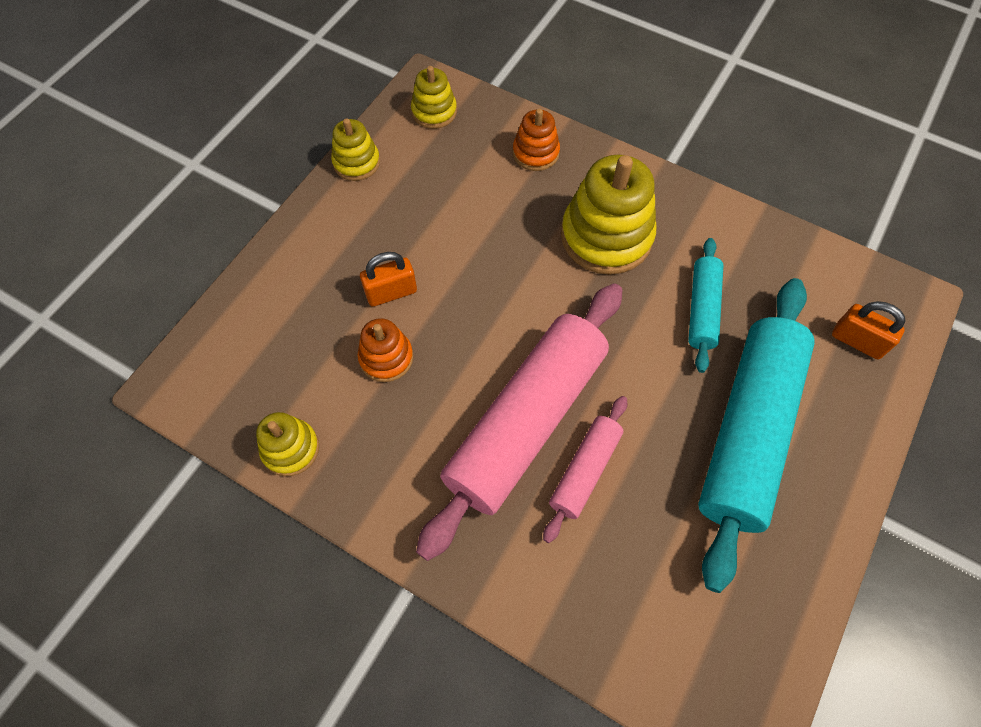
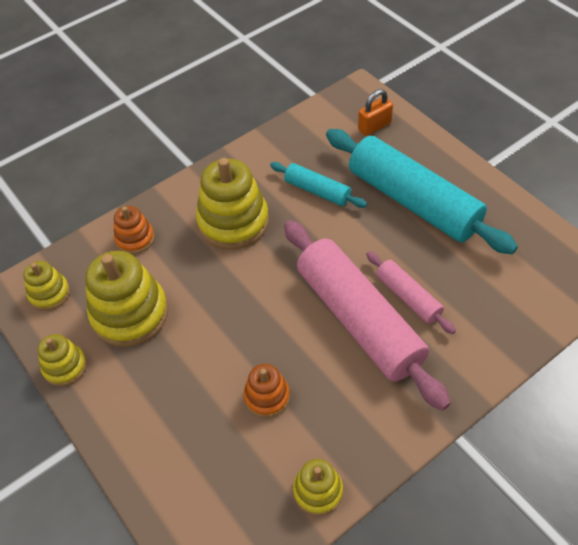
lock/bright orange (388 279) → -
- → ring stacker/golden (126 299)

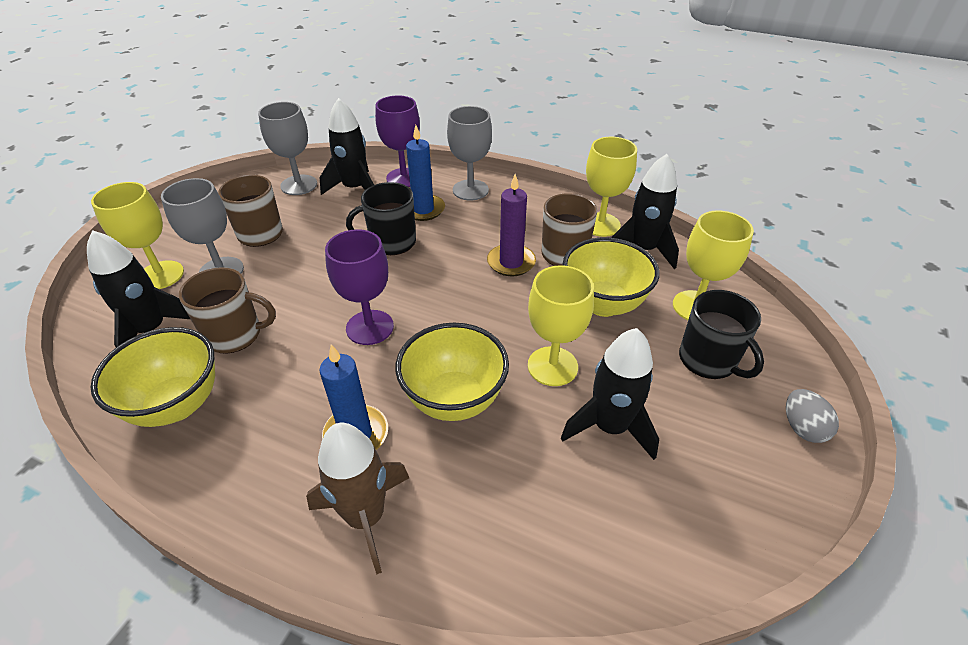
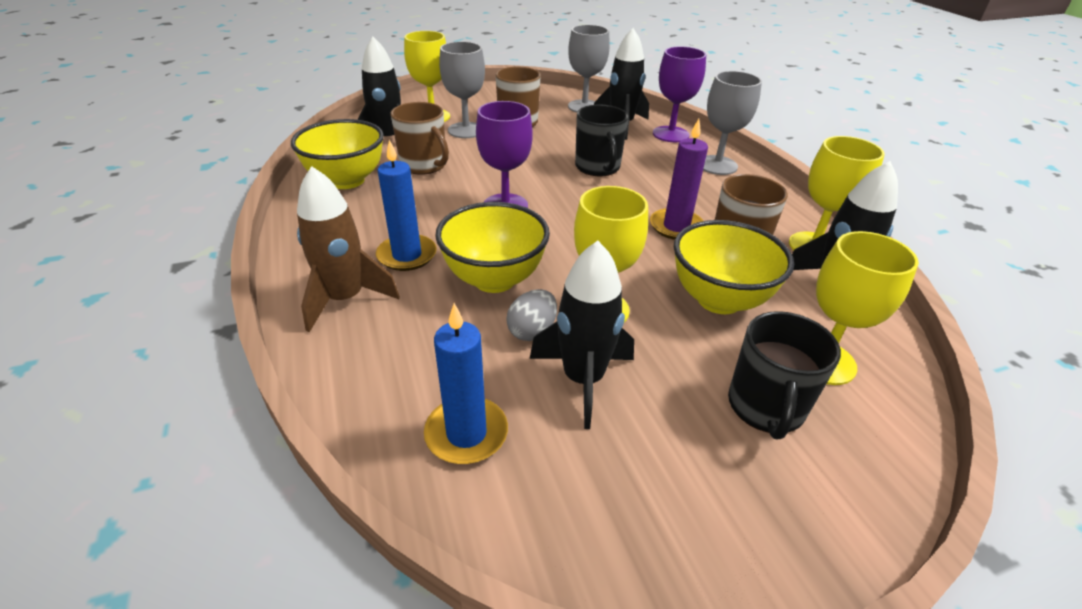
tea mug/ebony (381 218) → tea mug/ebony (601 140), 135 degrees counterclockwise
wax candle/royal blue (425 173) → wax candle/royal blue (466 383), shifted
toy egg/gray (812 416) → toy egg/gray (531 315), shifted

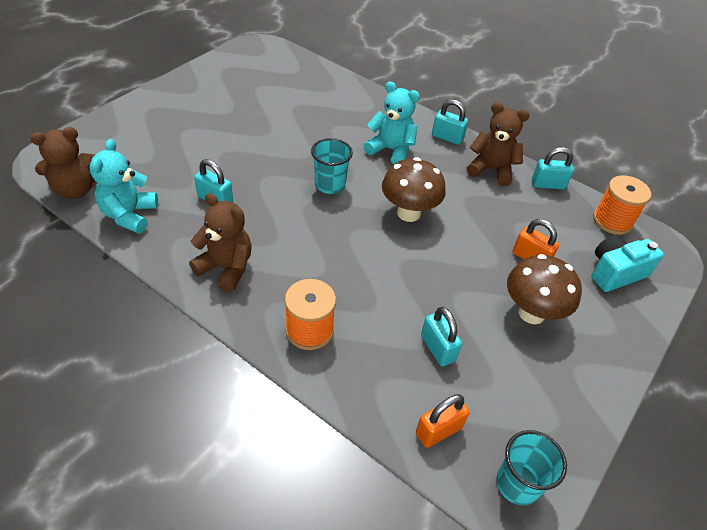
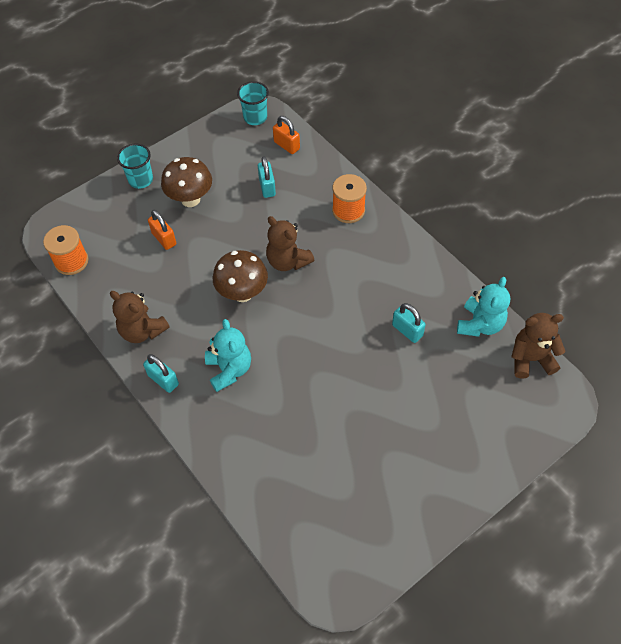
stuffed bear/dark brown (220 243) → stuffed bear/dark brown (290 243), shifted
cup/aqua (332 166) → cup/aqua (135 166), shifted
stuffed bear/aqua (392 123) → stuffed bear/aqua (228 355), 150 degrees counterclockwise
lock/bright orange (443 421) → lock/bright orange (286 135), 60 degrees clockwise
lock/aqua (553 168) → -
camera/aqua (627 263) → -

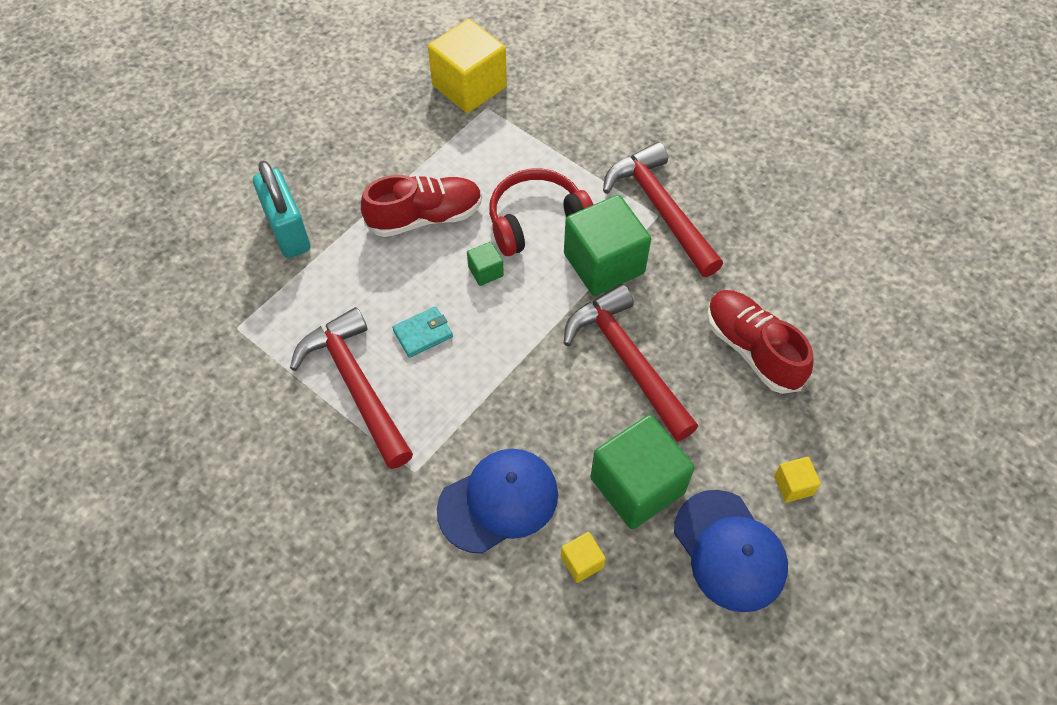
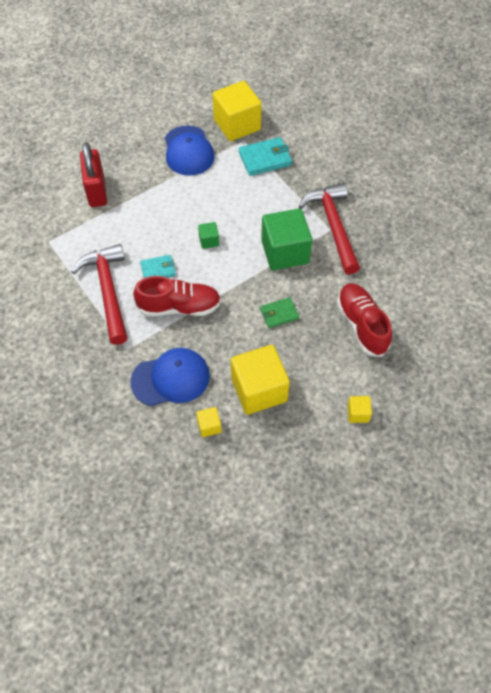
lock/aqua (282 209) → lock/scarlet (93 174)
shoe/scarlet (421 206) → shoe/scarlet (177 296), shifted
headset/scarlet (541 212) → -
claw hammer/scarlet (631 362) → billfold/emerald (279 312)
block/emerald (643 472) → block/golden (260 380)
baseball cap/royal blue (731 551) → baseball cap/royal blue (190 151), shifted
- → billfold/aqua (265 156)

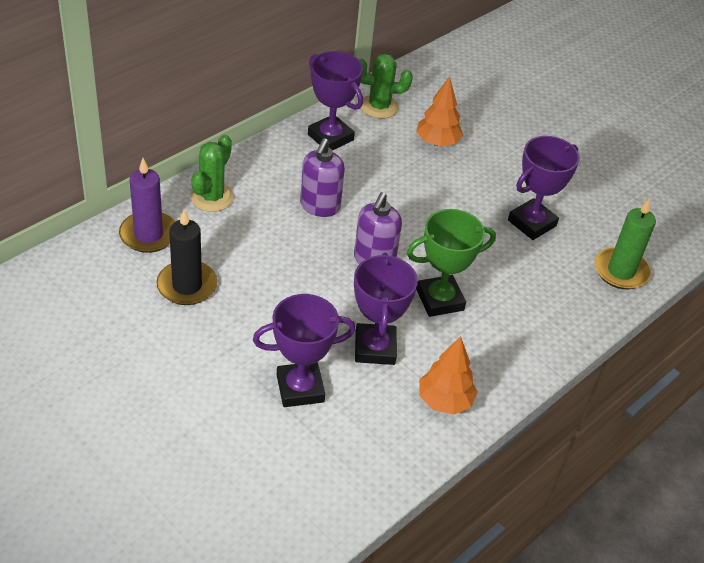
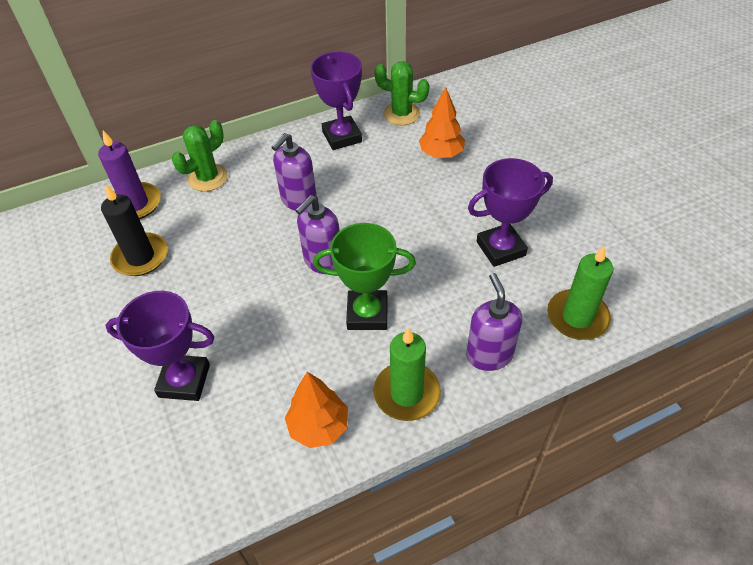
prize cup/royal purple (386 309) → -
- → wax candle/emerald (407 374)
- → pump bottle/royal purple (494 322)

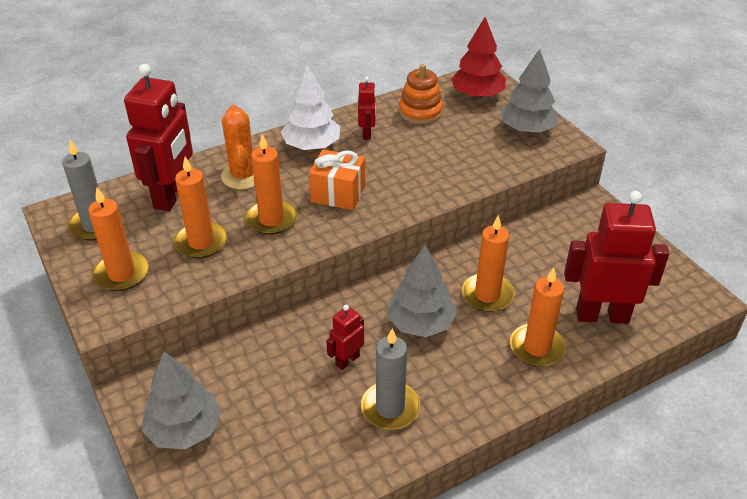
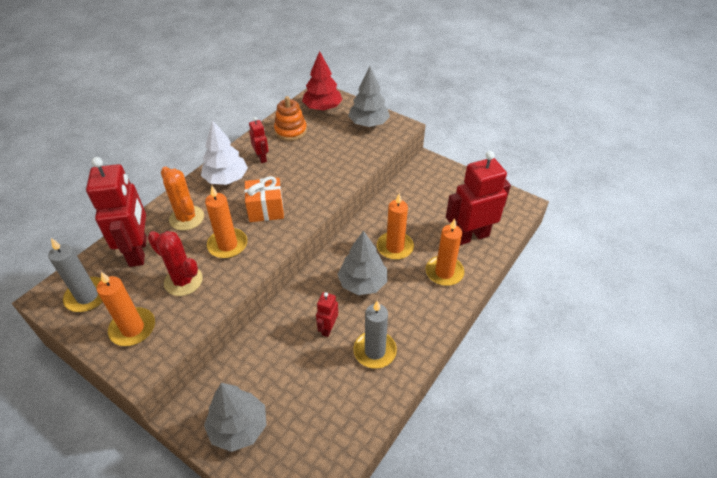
wax candle/bright orange (201 207) → cactus/scarlet (175 263)

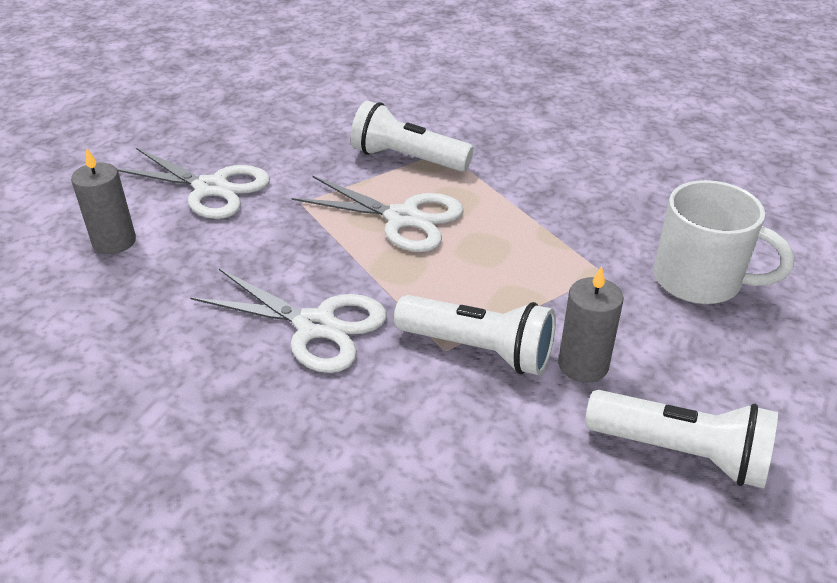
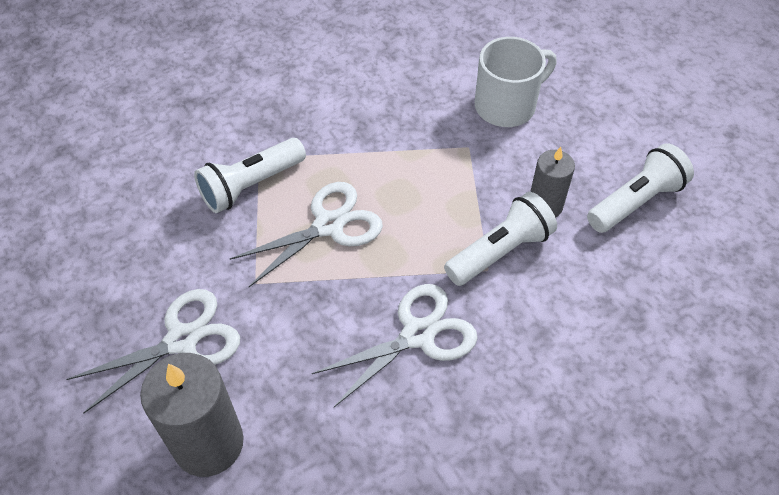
wax candle/gray (103 201) → wax candle/gray (192 415), x1.66

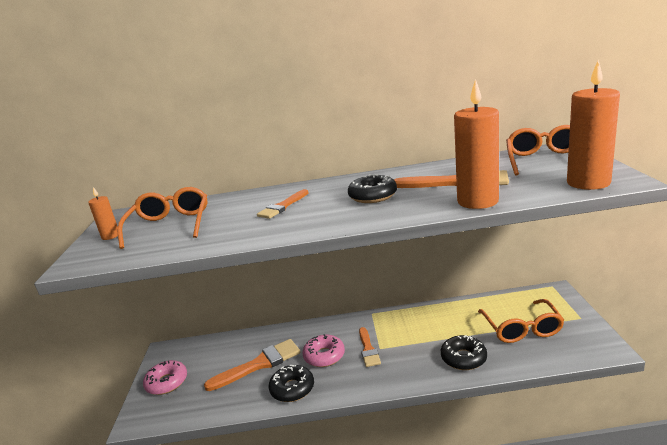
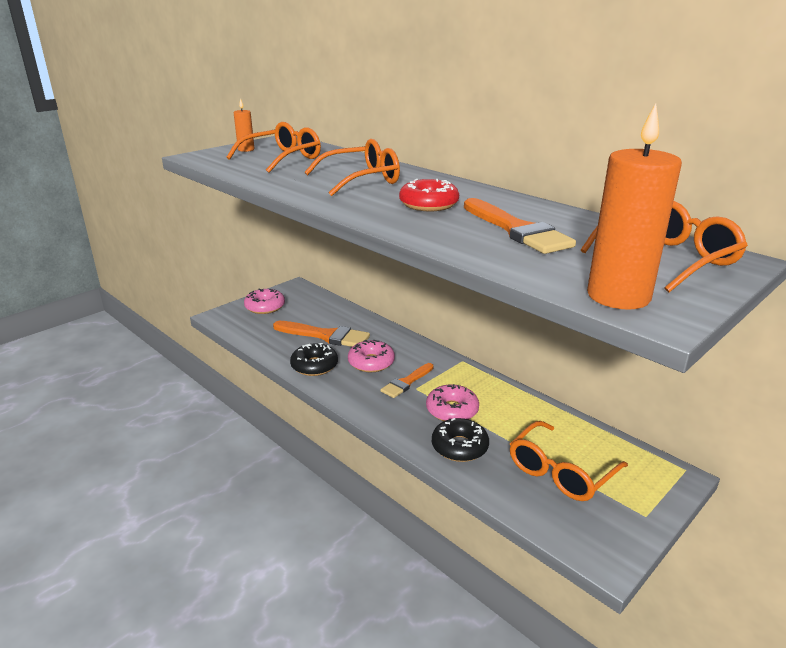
brush/bright orange (283 204) → eyeglasses/bright orange (352 167)
doughnut/ebony (372 188) → doughnut/scarlet (429 195)
wax candle/bright orange (476 144) → -
- → doughnut/rose-pink (452 402)

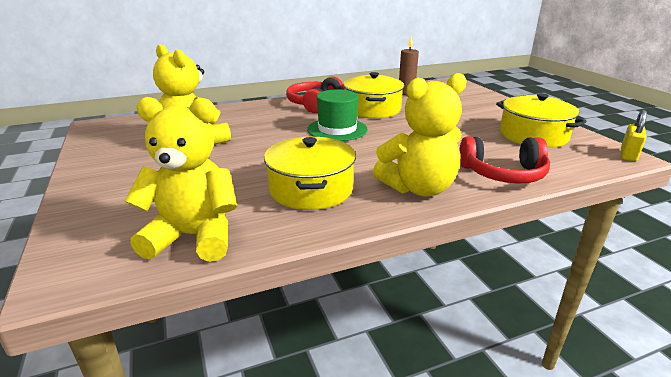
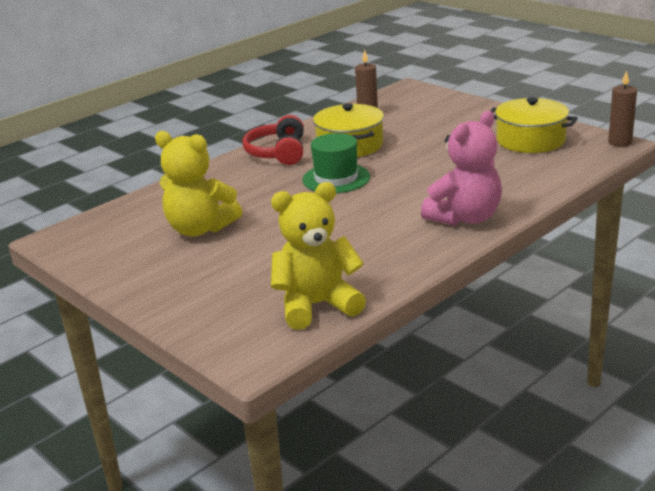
pot/golden (310 173) → -
stuffed bear/golden (420 135) → stuffed bear/rose-pink (461 168)
headset/scarlet (504 159) → -
lock/golden (634 136) → wax candle/dark brown (622 108)

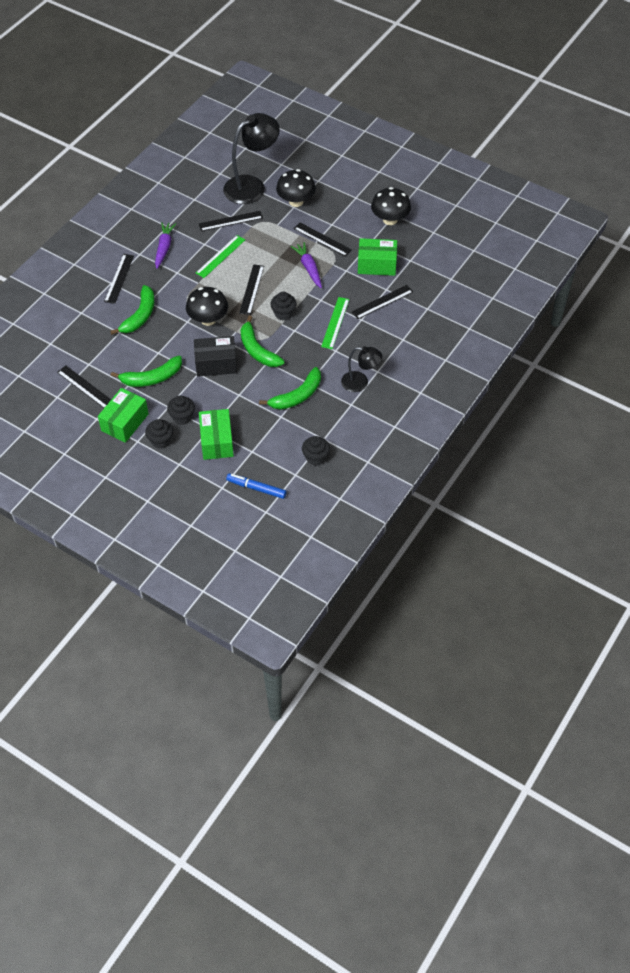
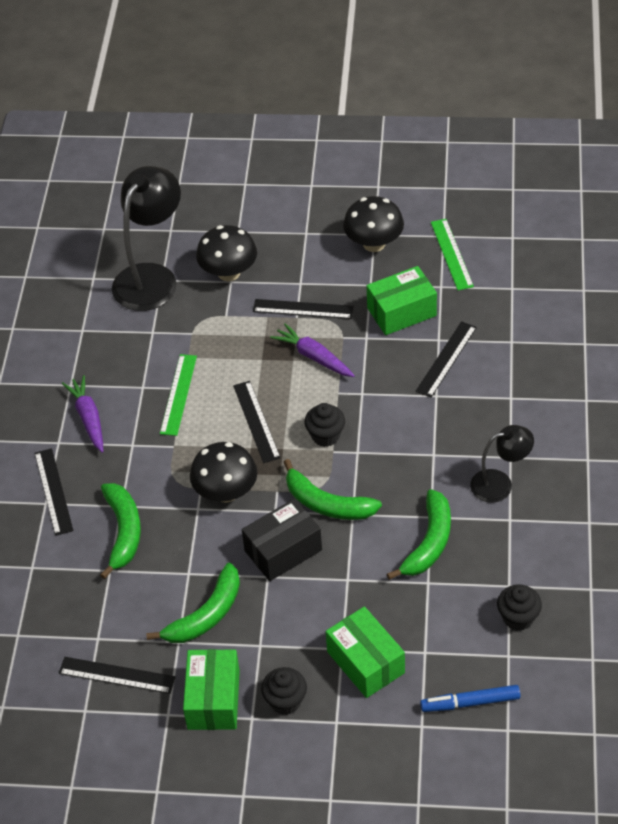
cupcake/ebony (181 410) → -
measuring stick/ebony (231 221) → -
measuring stick/emerald (335 323) → measuring stick/emerald (452 254), shifted

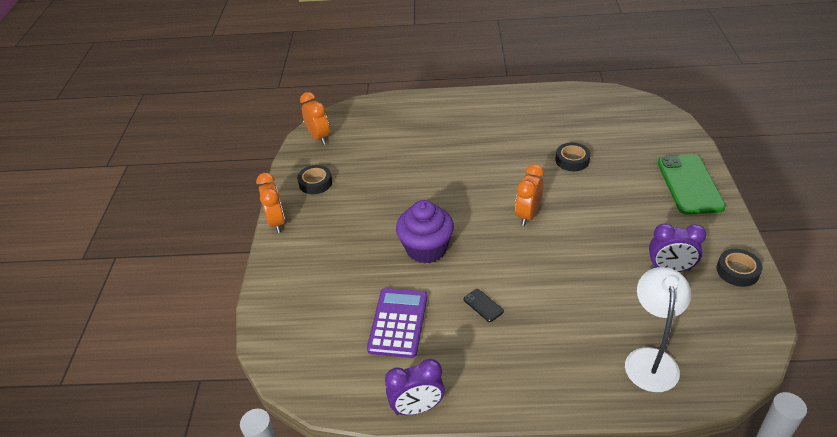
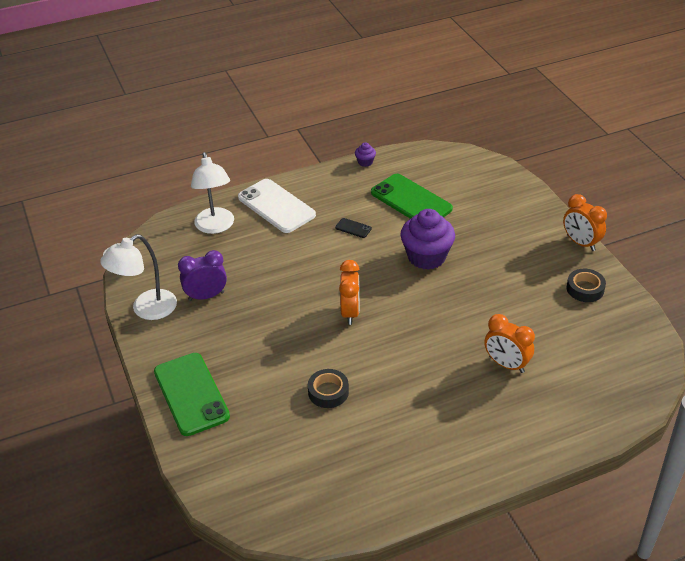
bedside clock/bright orange (315 118) → bedside clock/bright orange (509 343), shifted
adding machine/royal purple (397 323) → mobile phone/emerald (412 196)
bedside clock/royal purple (415 387) → cupcake/royal purple (365 155)
sticky tape/ebony (740 268) → reading lamp/white (138 277)
- → mobile phone/white (277 206)

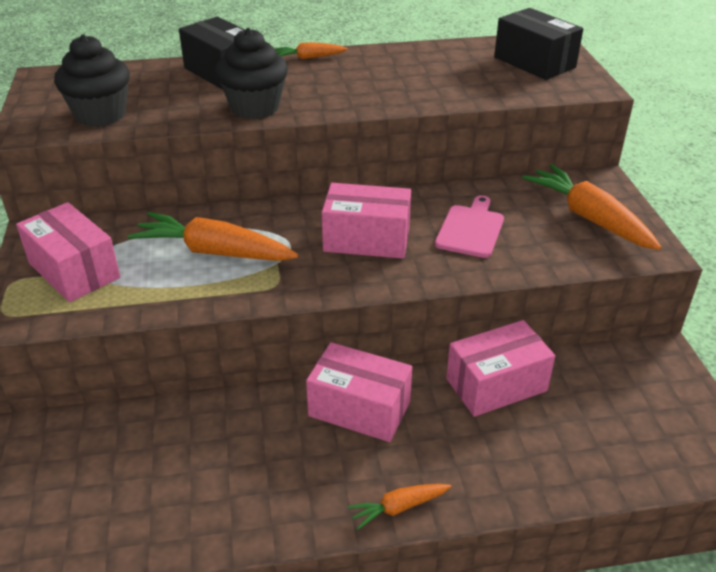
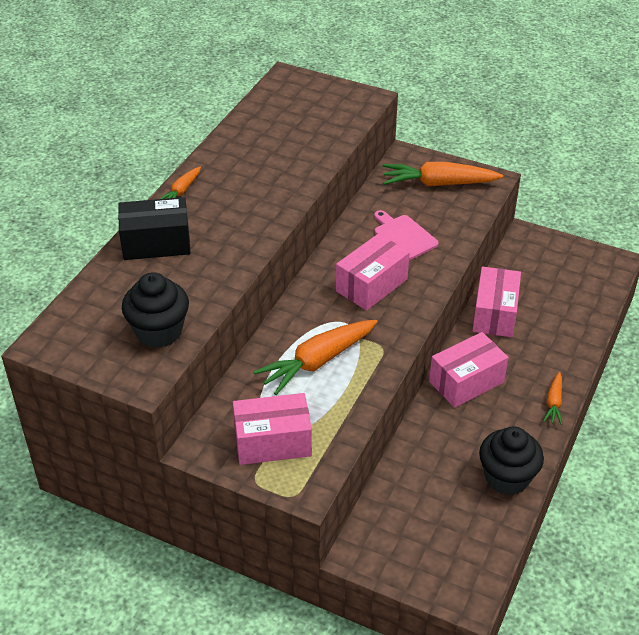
cupcake/ebony (252 73) → cupcake/ebony (511 460), shifted
box/ebony (538 44) → -

